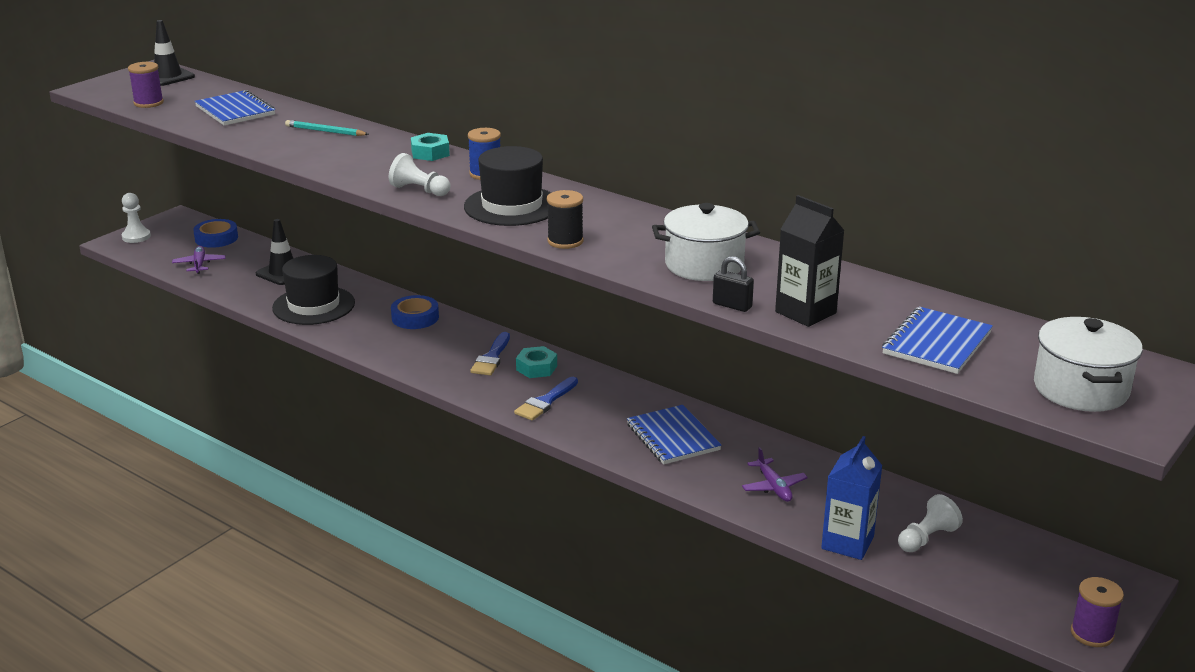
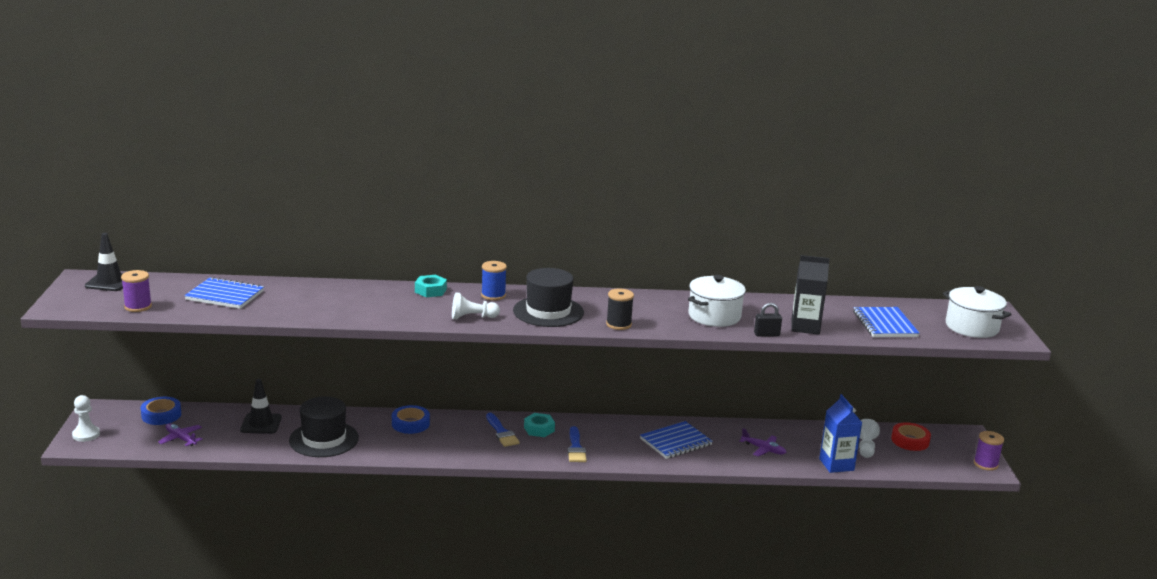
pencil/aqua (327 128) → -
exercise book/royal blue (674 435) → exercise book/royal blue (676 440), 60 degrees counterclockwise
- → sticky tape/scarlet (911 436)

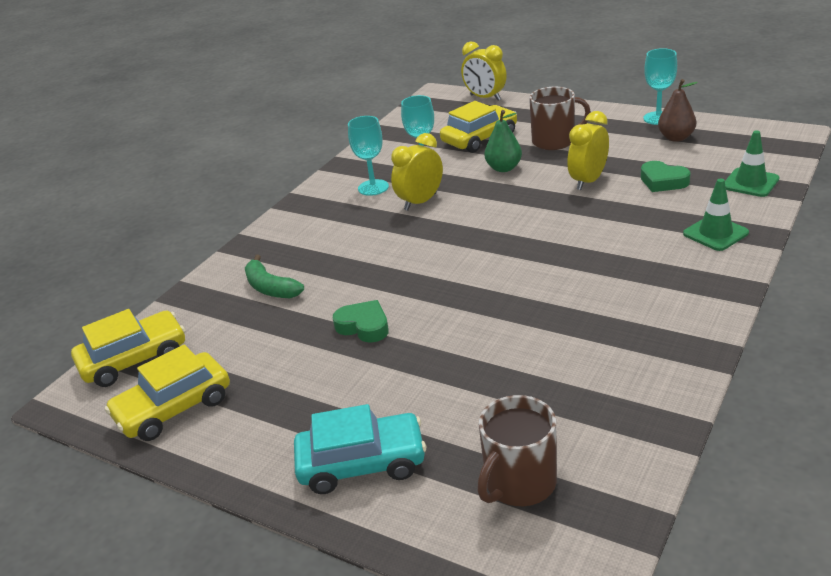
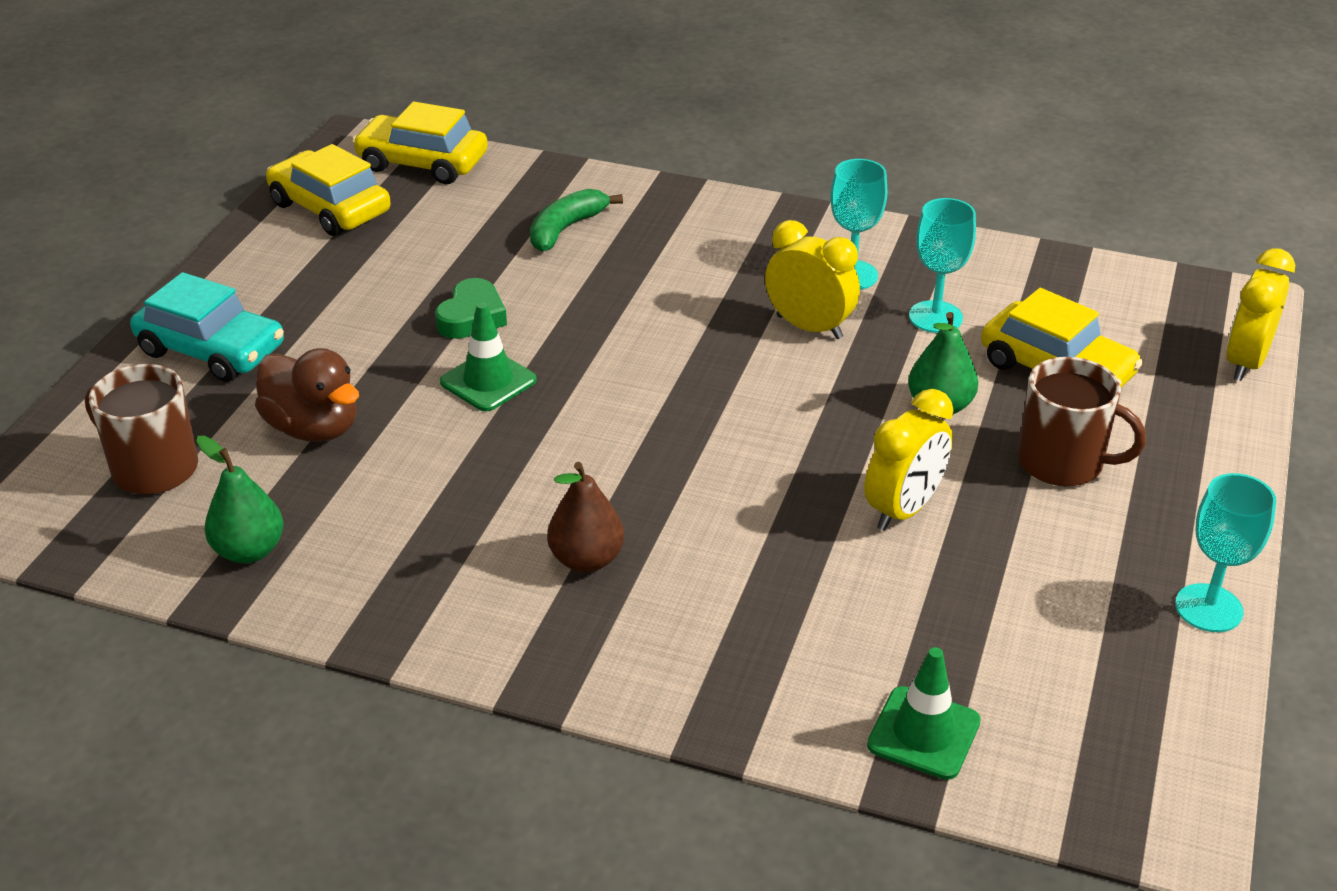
car/golden (128 348) → car/golden (420 142), 150 degrees clockwise
car/aqua (360 449) → car/aqua (207 327), 45 degrees counterclockwise
tea mug/dark brown (560 118) → tea mug/dark brown (1082 421), 45 degrees counterclockwise
bedside clock/golden (588 150) → bedside clock/golden (908 460), 105 degrees clockwise
love heart/emerald (666 176) → -
toy pear/dark brown (678 110) → toy pear/dark brown (585 517), shifted
safety cone/emerald (716 215) → safety cone/emerald (488 356), shifted
- → toy pear/emerald (239 499)
- → duck/dark brown (307 395)

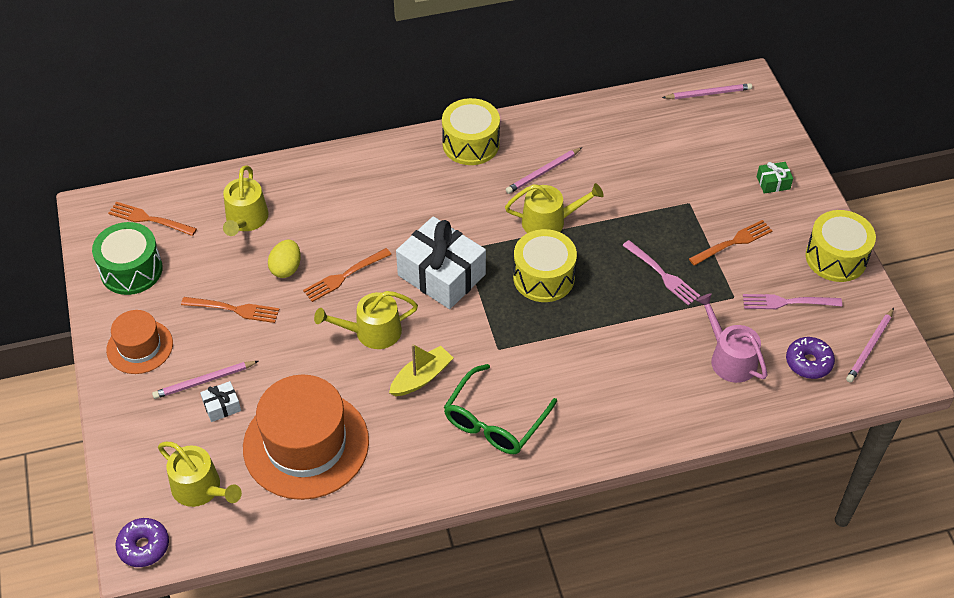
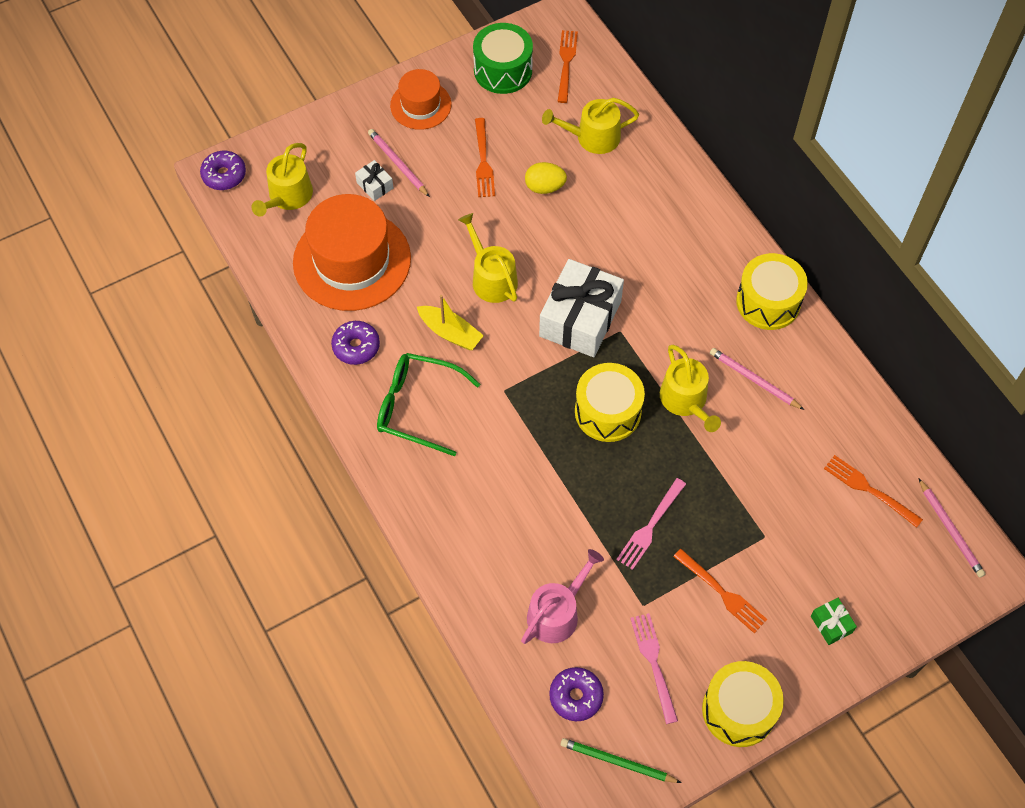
fork/bright orange (347 275) → fork/bright orange (873 491), shifted
pencil/rose-pink (870 345) → pencil/emerald (621 760)
- → doughnut/royal purple (355 343)

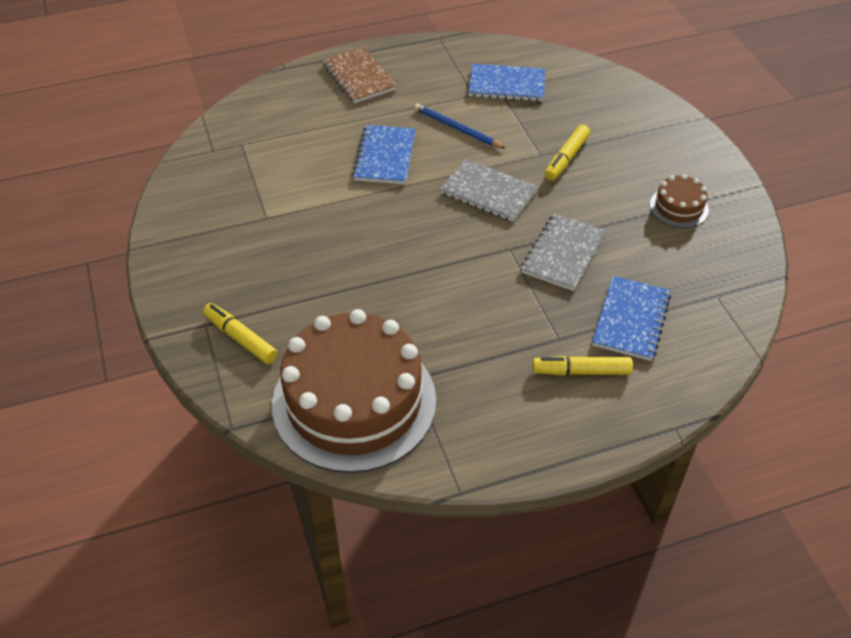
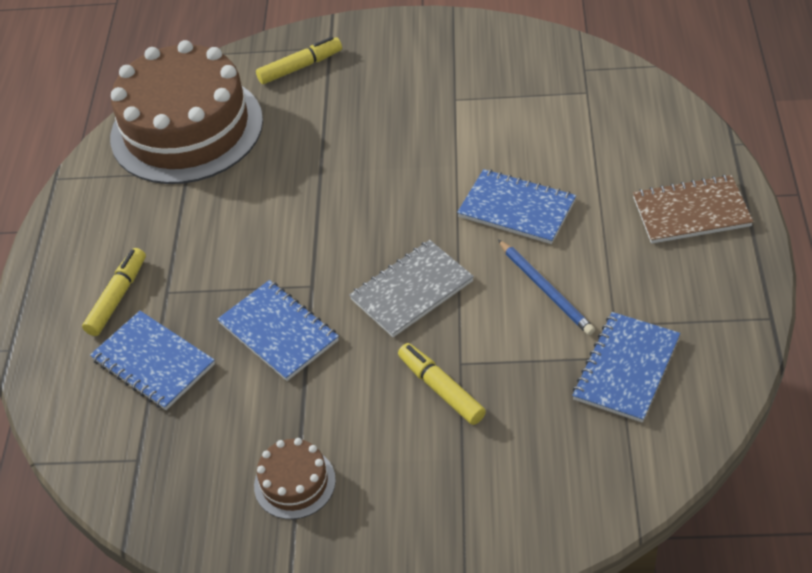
pencil/royal blue (460 126) → pencil/royal blue (546 287), 90 degrees clockwise
exercise book/gray (563 252) → exercise book/royal blue (278 330)

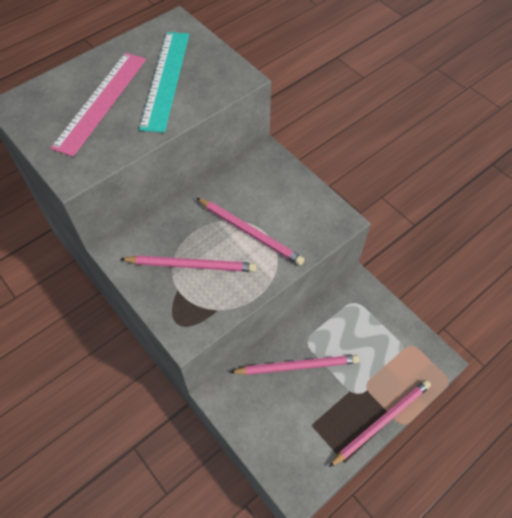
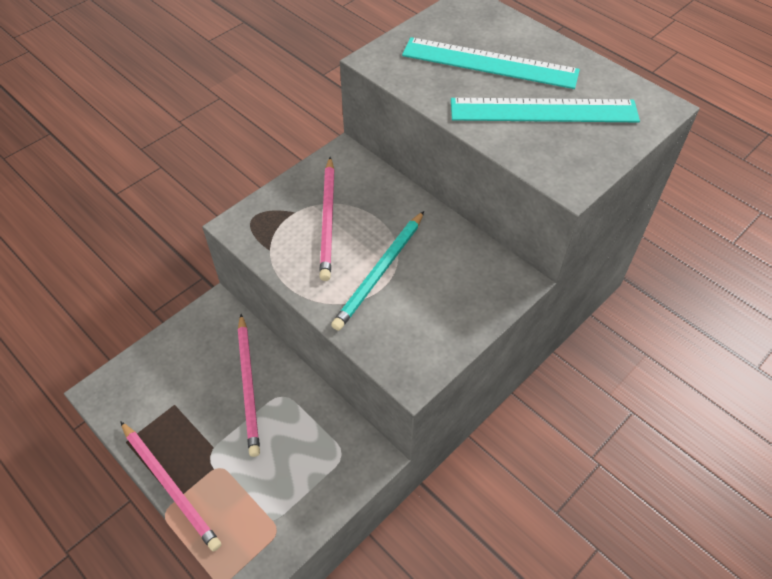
measuring stick/rose-pink (98 105) → measuring stick/aqua (491 63)
pencil/rose-pink (251 232) → pencil/aqua (377 271)

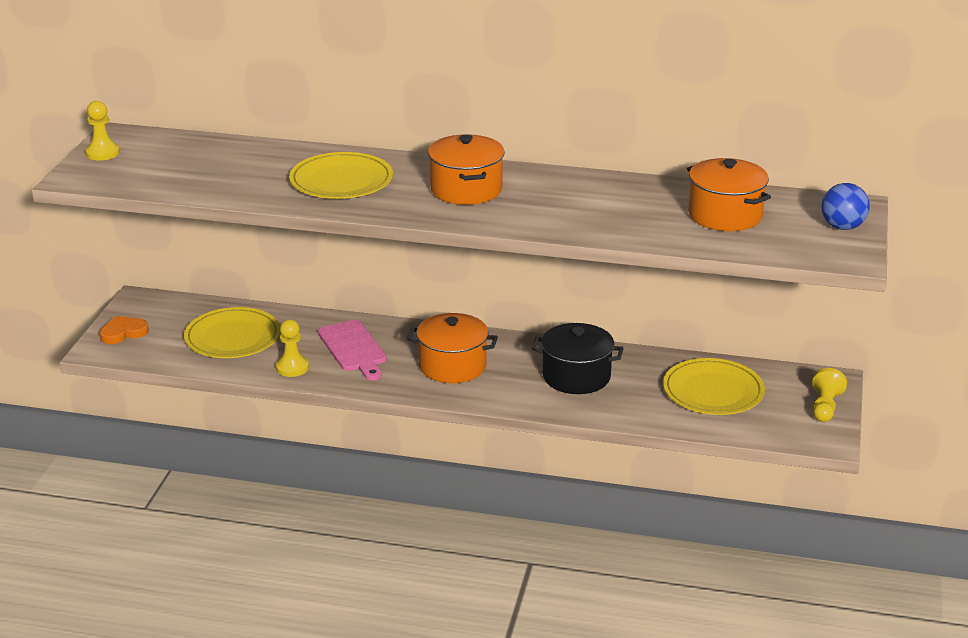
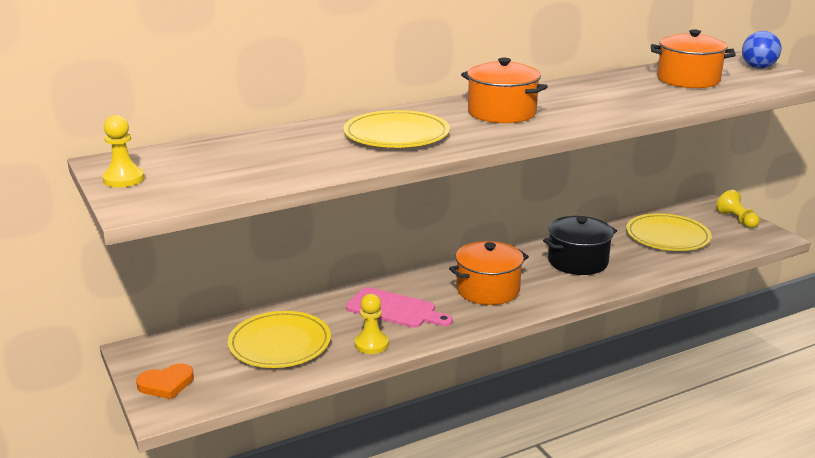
love heart/bright orange (124 330) → love heart/bright orange (165 381), 135 degrees counterclockwise

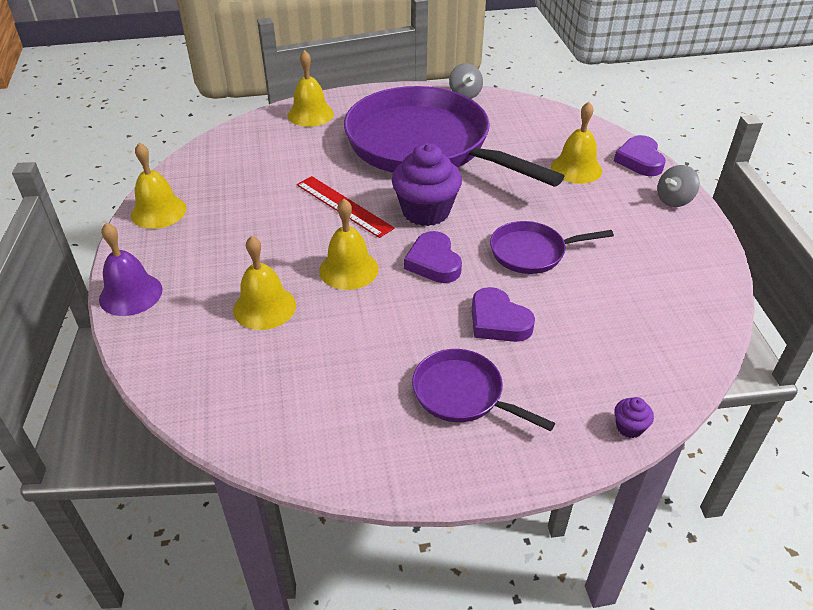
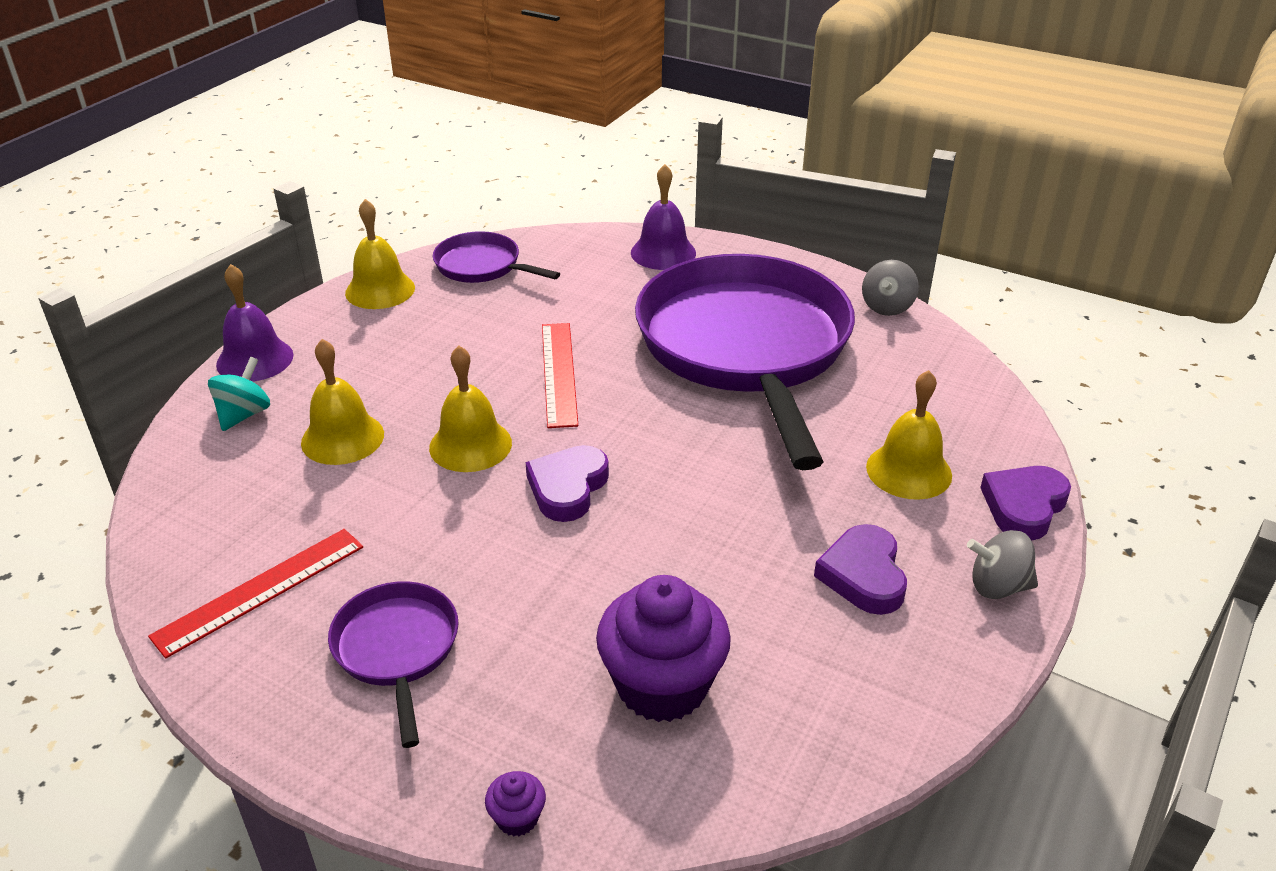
school bell/golden (311 88) → school bell/royal purple (663 217)
cupcake/royal purple (427 184) → cupcake/royal purple (663 648), shifted
love heart/royal purple (503 314) → love heart/royal purple (860 569), shifted
frying pan/royal purple (552 247) → frying pan/royal purple (496 257), shifted
- → measuring stick/scarlet (255 594)
- → toy top/aqua (239 394)

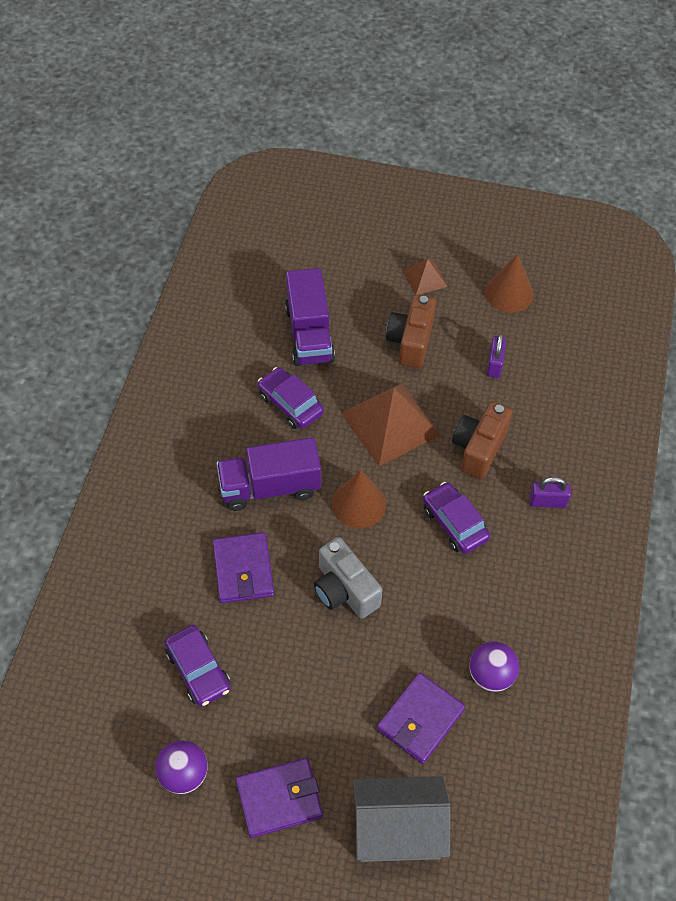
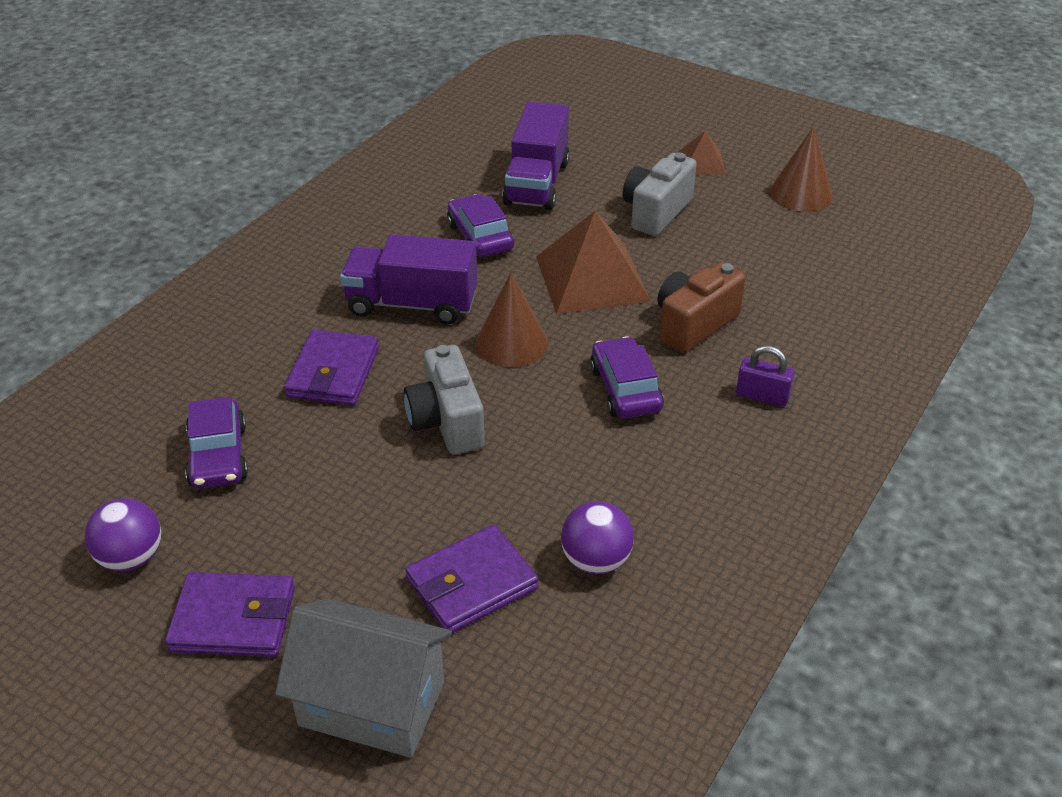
camera/dark brown (411 331) → camera/gray (660 194)
lock/royal purple (496 356) → -

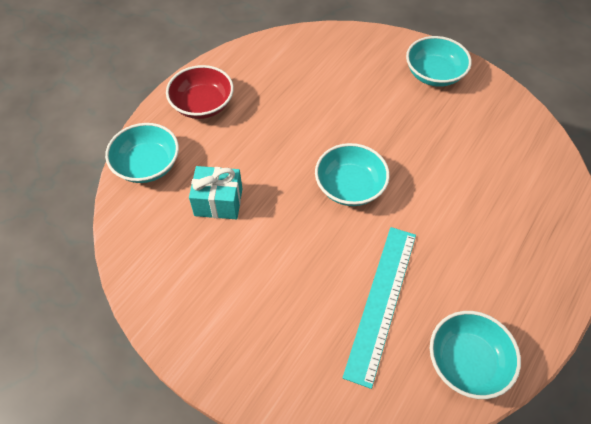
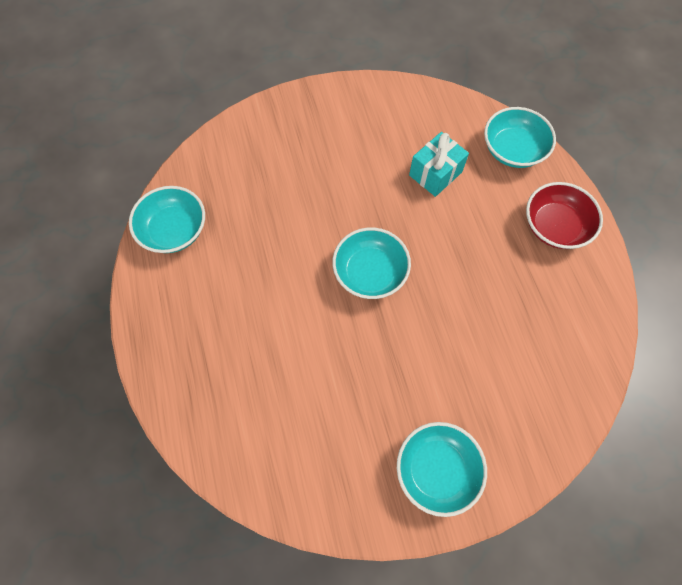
measuring stick/aqua (379 308) → -

